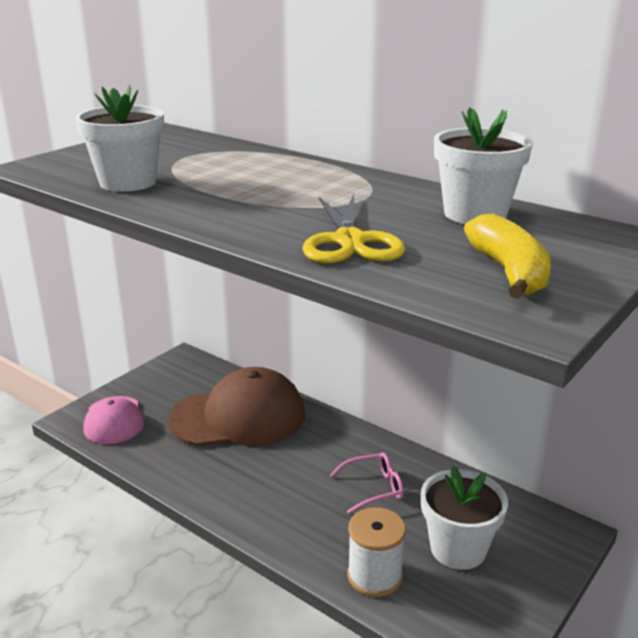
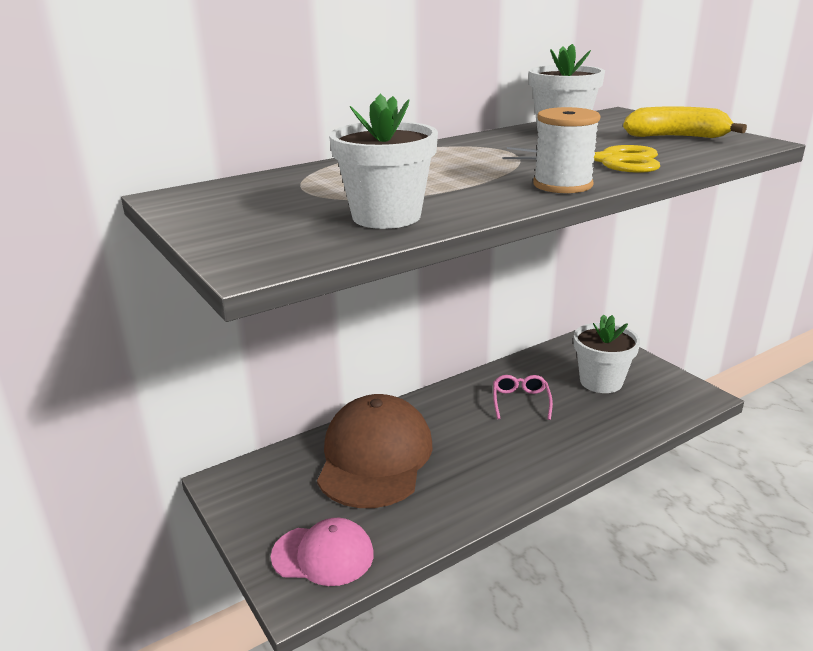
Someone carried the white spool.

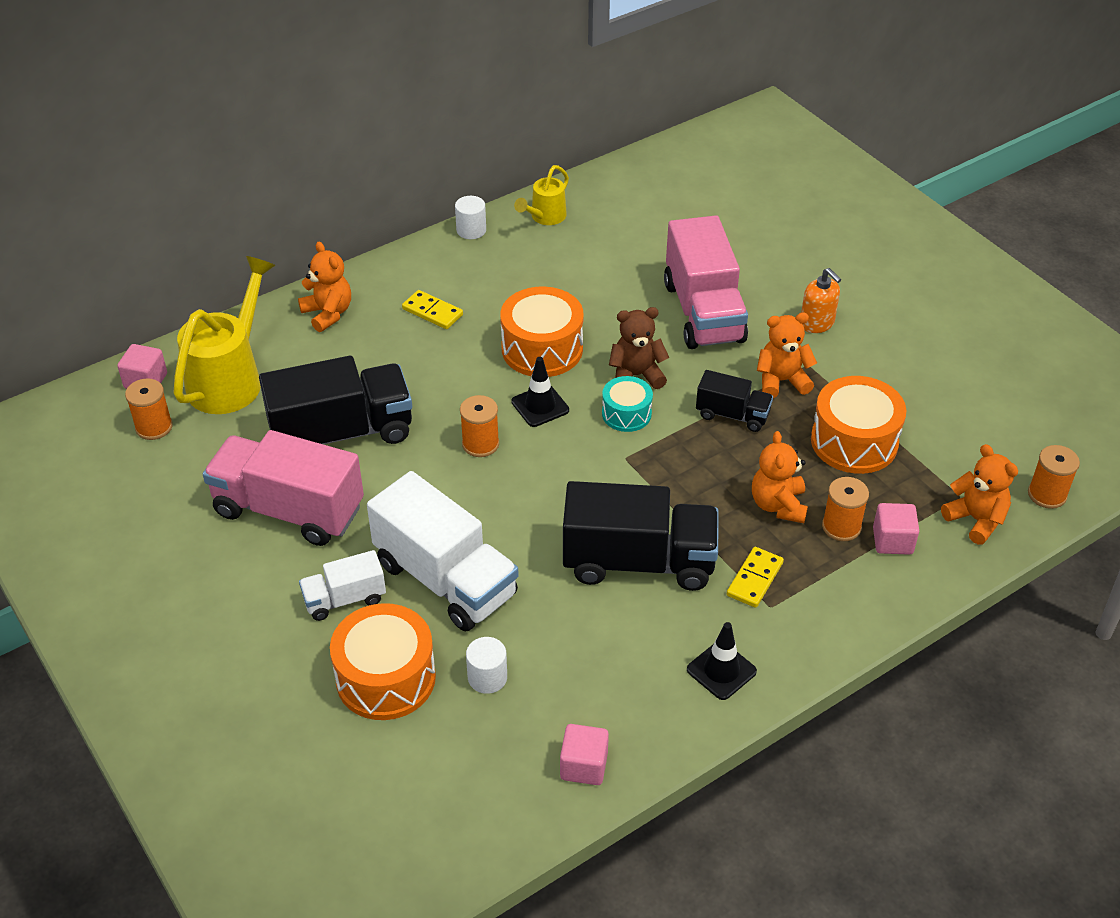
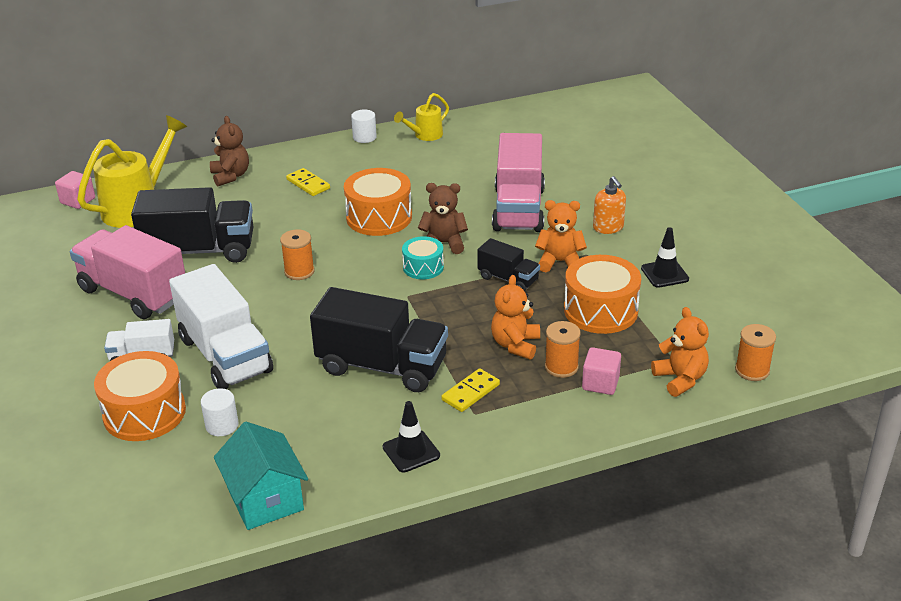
Someone repainted the orange teddy bear (1st from left), which became the brown teddy bear (1st from left).
Someone carried the black traffic cone (1st from left in the first image).
Someone took away the orange spool (1st from left).
Someone swapped the pink cube (2nd from left) for the turquoise house.

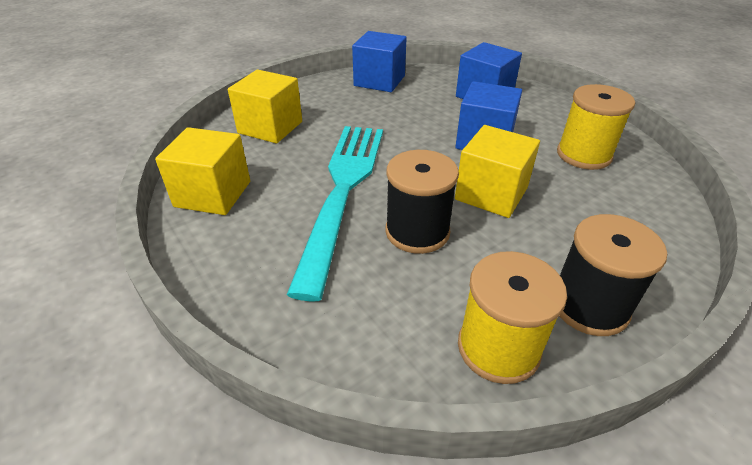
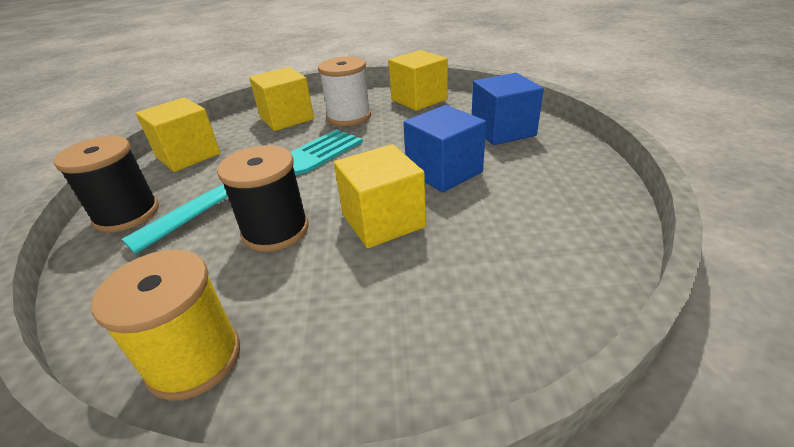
Someone repainted the blue cube (1st from left), which became the yellow cube (4th from left).
Someone took away the yellow spool (2nd from left).
Someone carried the black spool (2nd from left in the first image).
Someone put down the white spool.

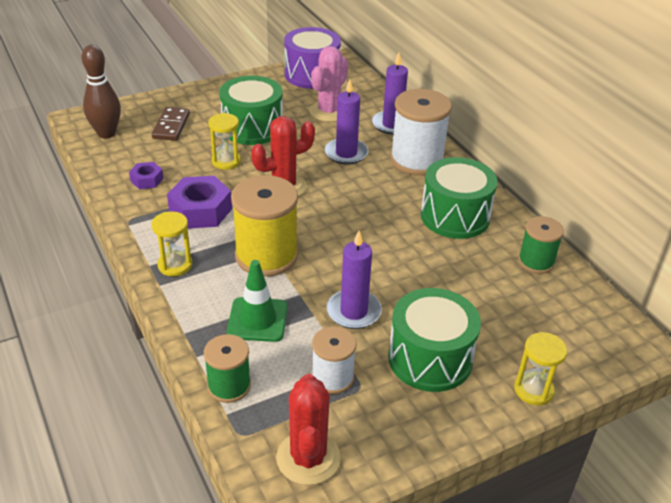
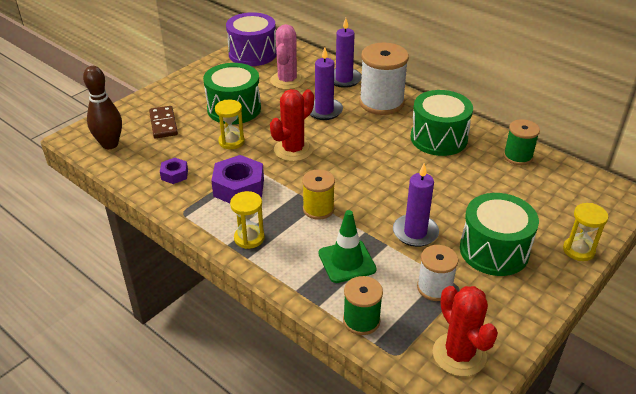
Someone scaled the yellow spool by 0.58.

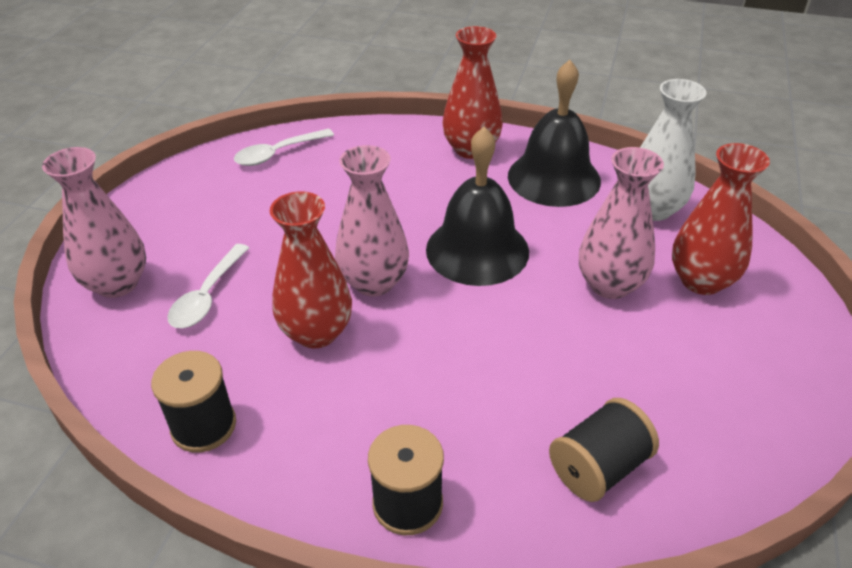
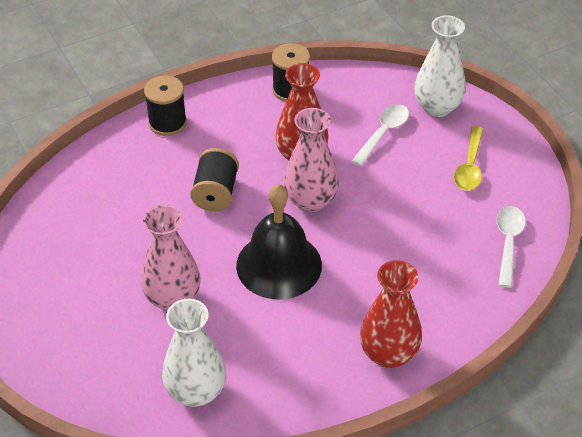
Someone took away the black bell (2nd from left).
Someone took away the red vase (3rd from left).
Someone repainted the pink vase (1st from left), which became the white vase (2nd from left).
Someone rotated the white spoon (1st from left) by 60 degrees clockwise.
Someone carried the black spool (3rd from left in the first image).
Someone put down the yellow spoon.

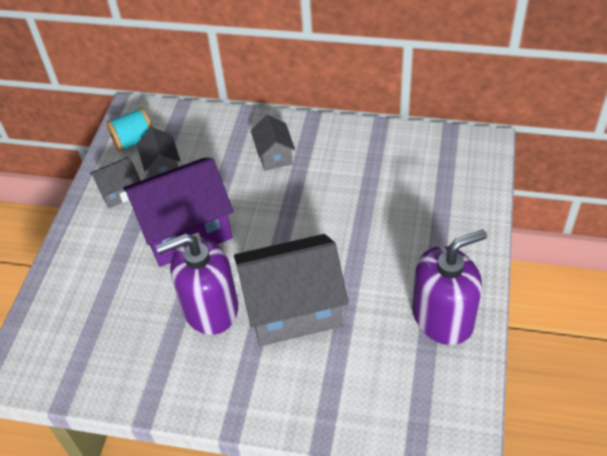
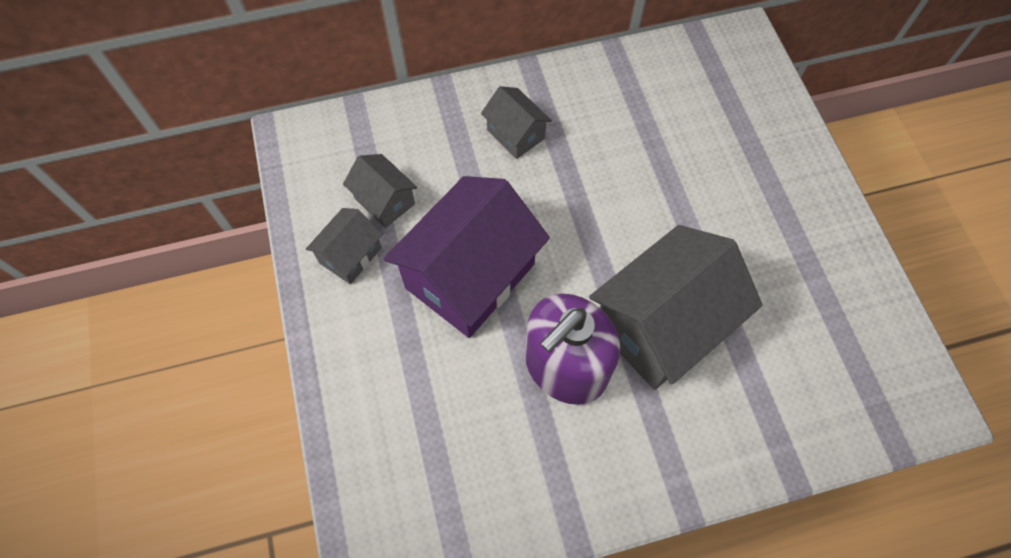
Someone took away the turquoise spool.
Someone took away the purple soap dispenser (2nd from left).

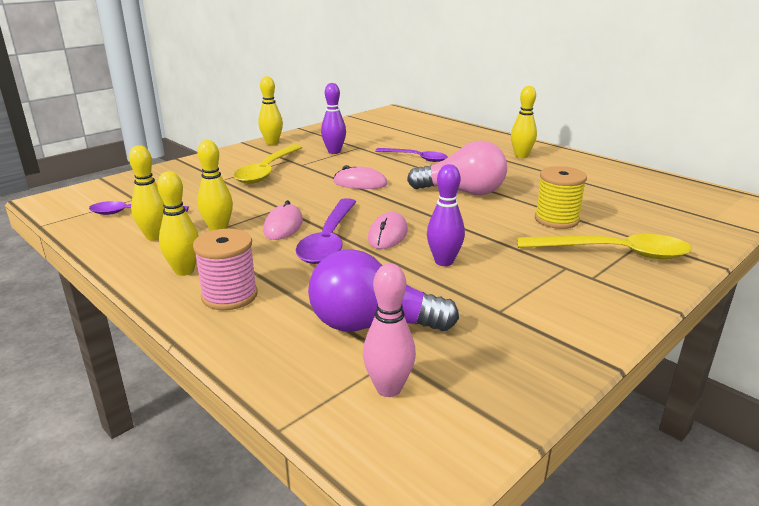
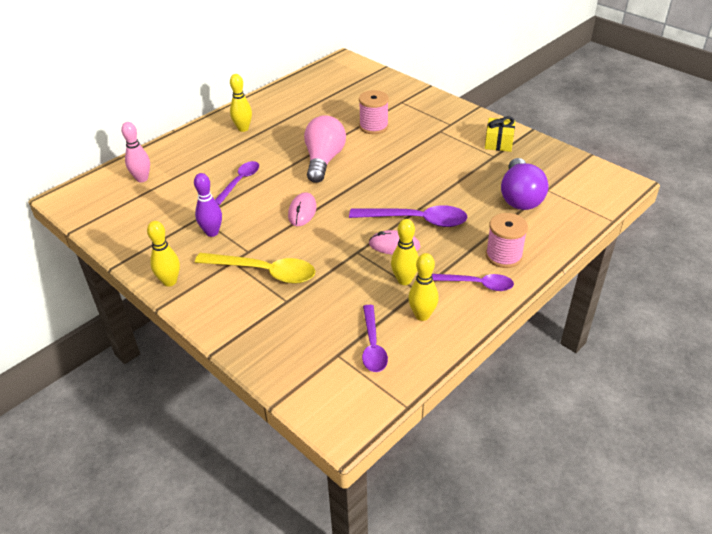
Someone took away the purple bowling pin (2nd from left).
Someone repainted the yellow spool, which became the pink spool (1st from left).
Someone swapped the yellow bowling pin (2nd from left) for the purple spoon (4th from left).
Someone took away the pink mouse (3rd from left).
Someone took away the yellow spoon (2nd from left).
Someone carried the pink bowling pin.
Someone put down the yellow gift.

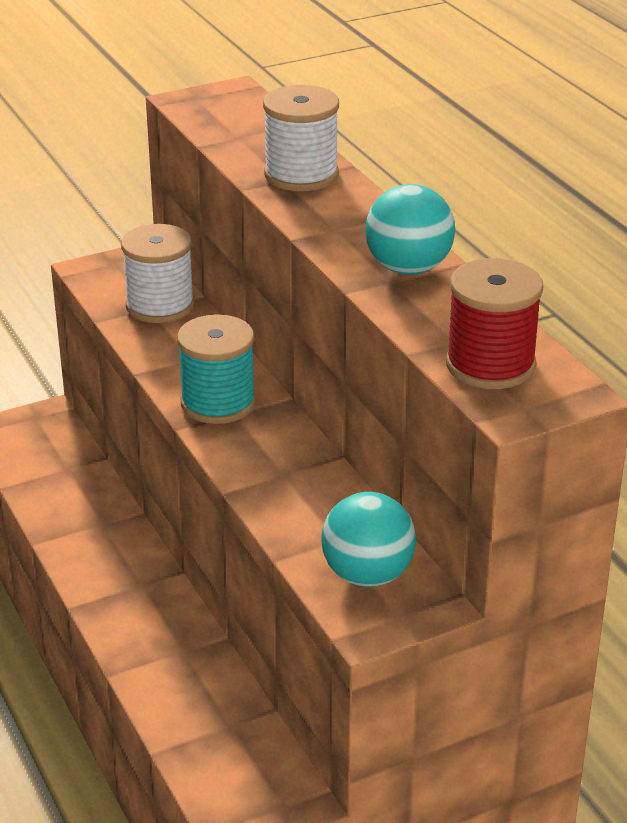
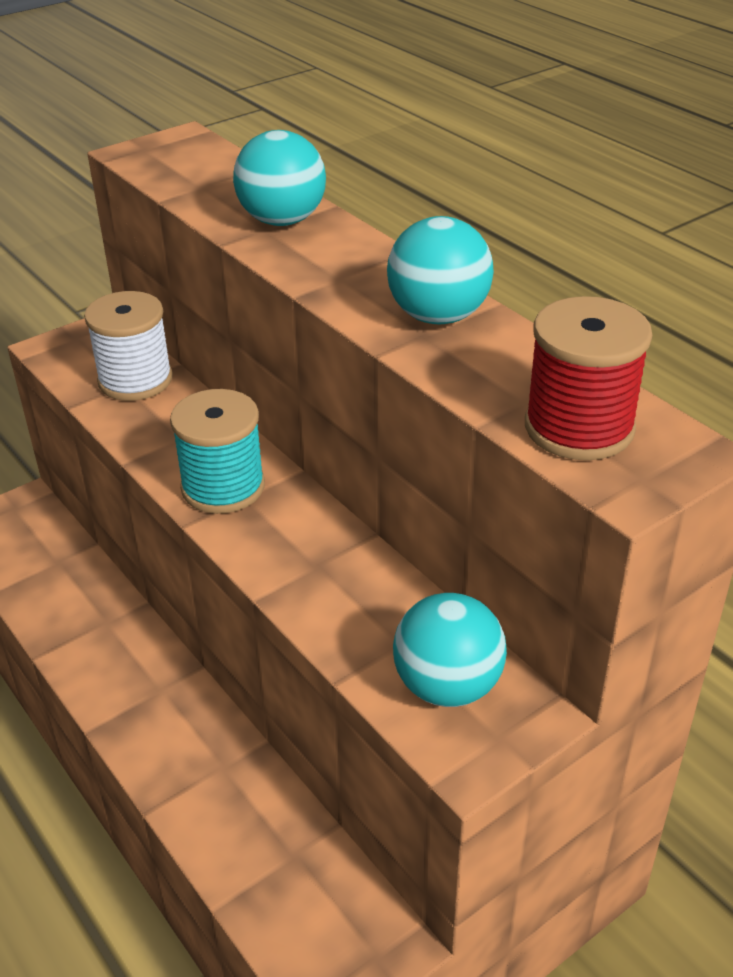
Someone swapped the white spool (2nd from left) for the turquoise ball (1st from left).

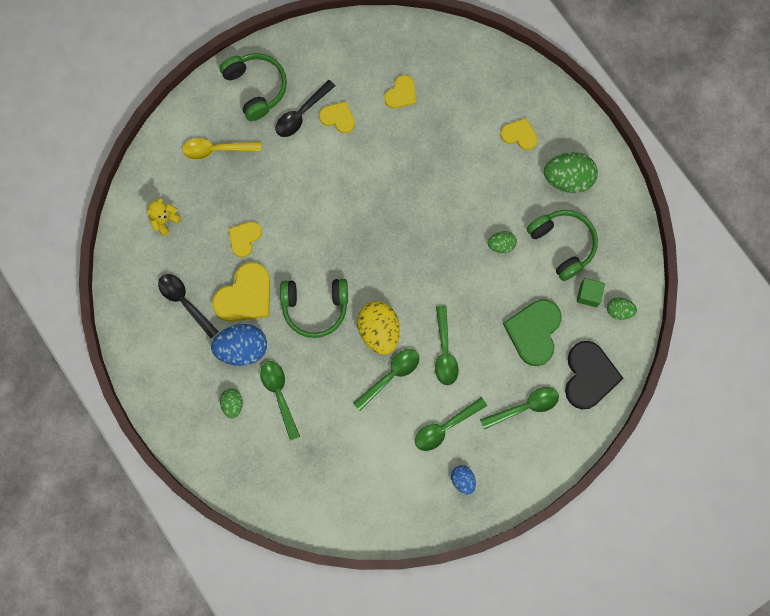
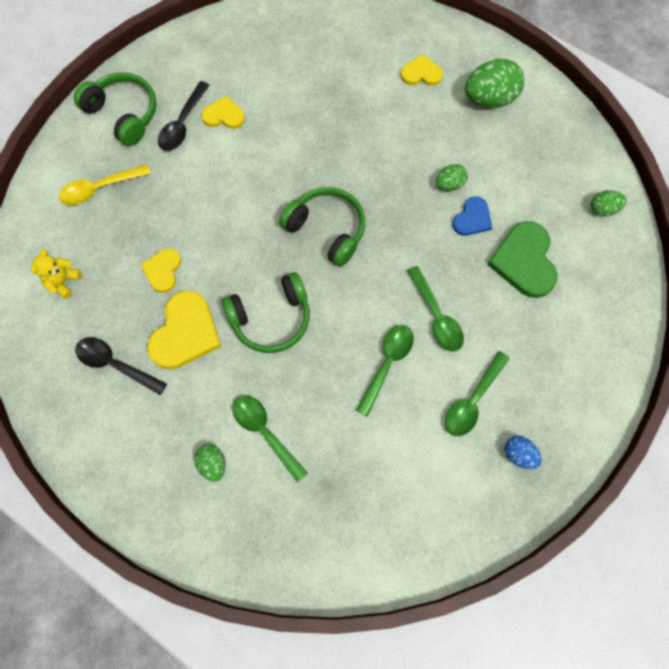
Someone took away the yellow heart (4th from left).
Someone carried the green headphones (3rd from left).
Someone took away the green cube.
Someone took away the yellow egg.
Someone took away the blue egg (1st from left).
Someone took away the black heart.
Someone took away the green spoon (5th from left).
Someone put down the blue heart.

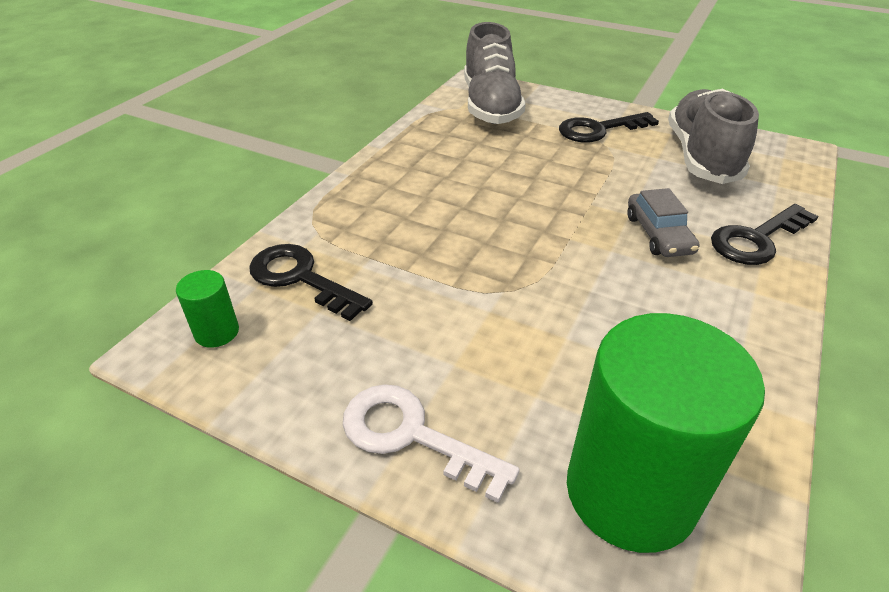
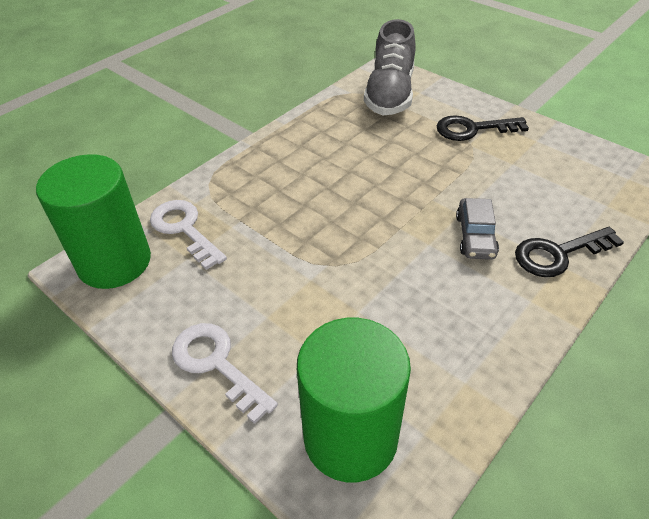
Someone took away the grey shoe (2nd from left).
Someone repainted the black key (1st from left), which became the white key (1st from left).
Someone scaled the green cylinder (1st from left) by 2.33.

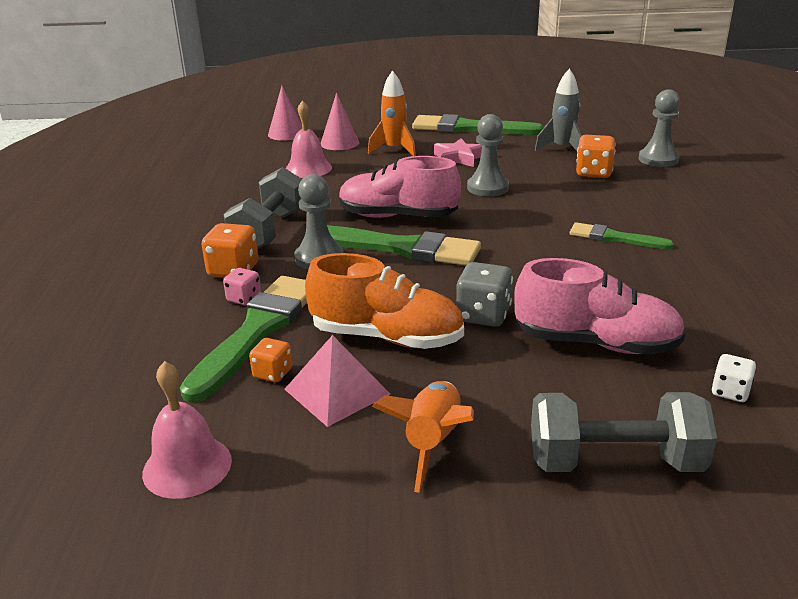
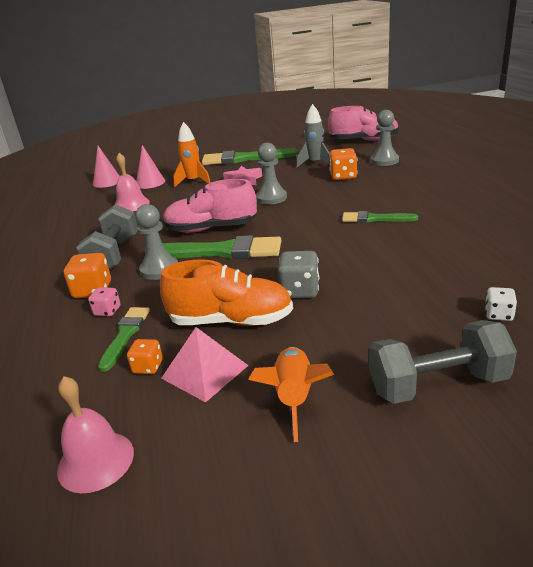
Someone carried the pink shoe (2nd from left).
Someone scaled the green brush (1st from left) by 0.56.

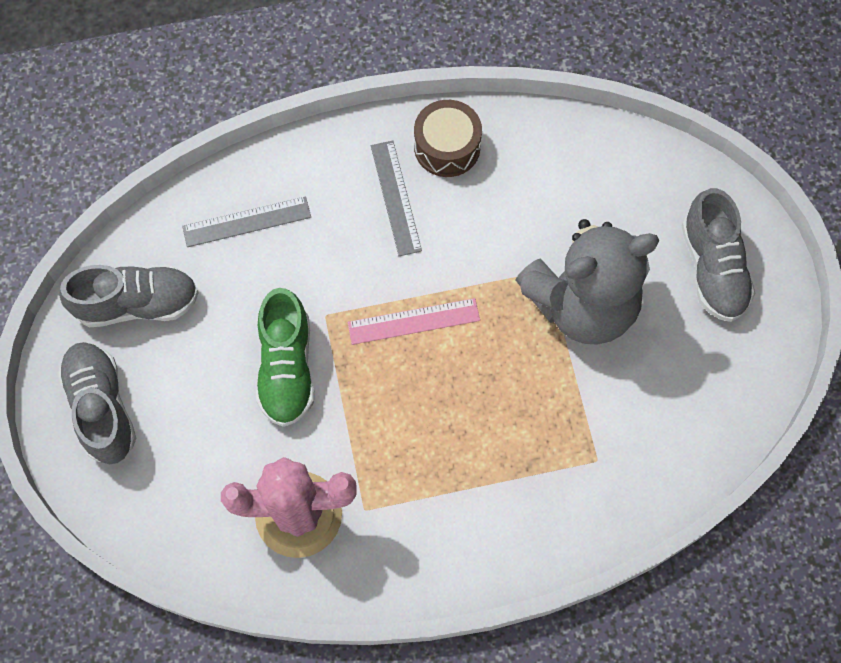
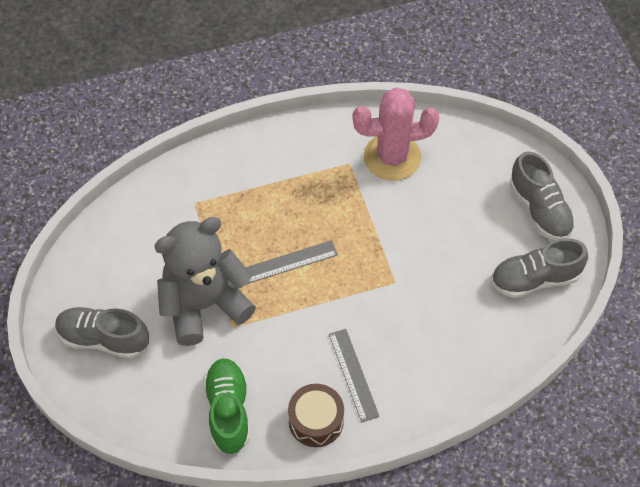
Someone rotated the grey shoe (3rd from left in the first image) by 60 degrees counterclockwise.
Someone carried the grey ruler (1st from left).
Someone carried the green shoe.
Someone took away the pink ruler.

